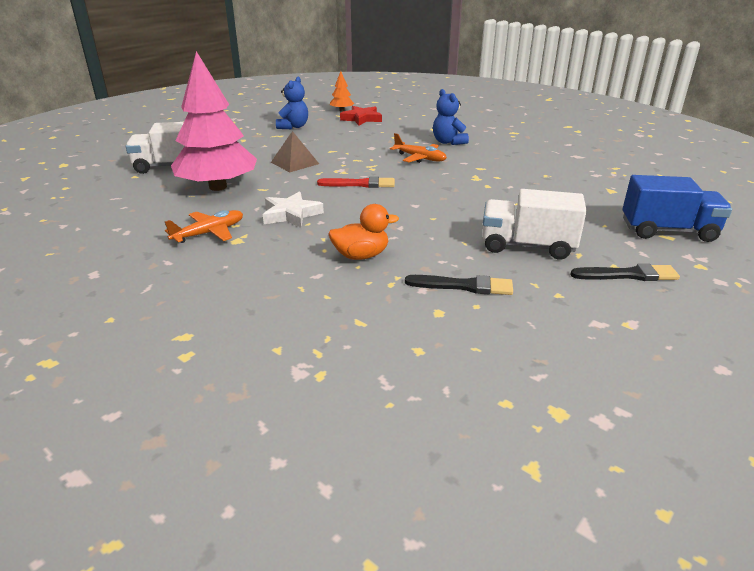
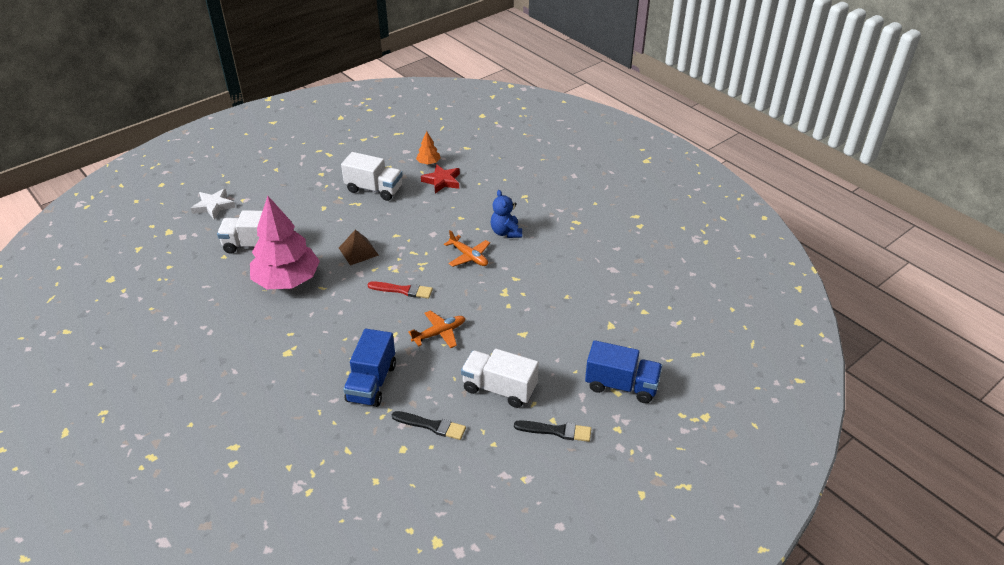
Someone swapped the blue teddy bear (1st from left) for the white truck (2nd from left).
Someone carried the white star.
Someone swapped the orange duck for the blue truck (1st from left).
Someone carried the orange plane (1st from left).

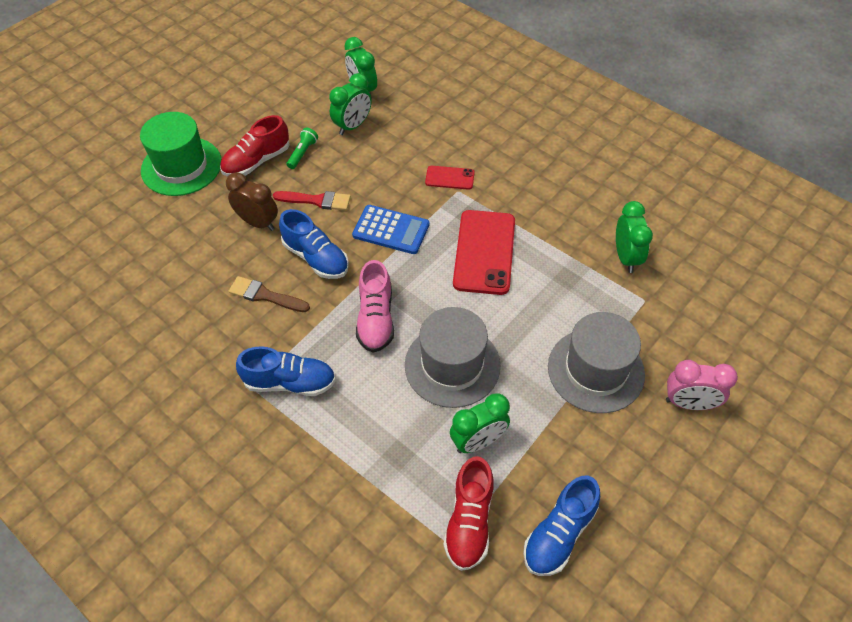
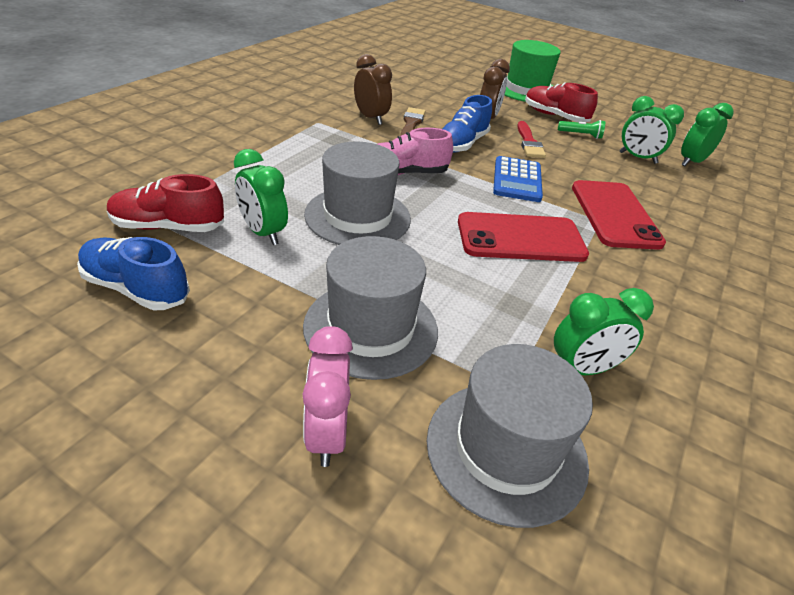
Someone scaled the red phone (1st from left in the first image) by 1.97.
Someone took away the blue shoe (1st from left).
Someone put down the brown clock (1st from left).
Someone put down the grey hat (3rd from left).

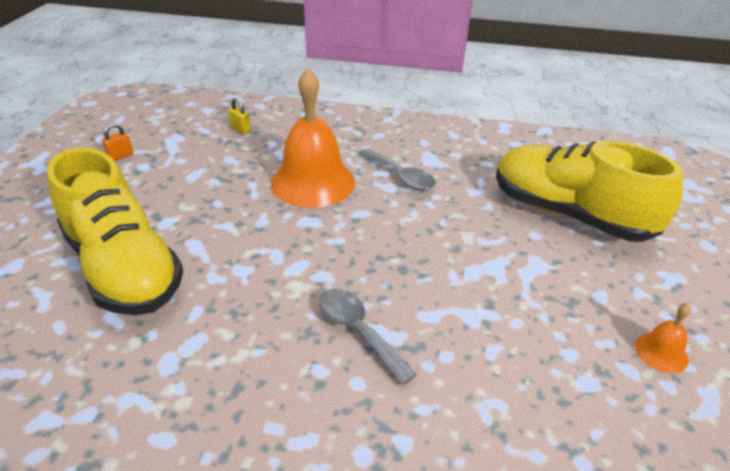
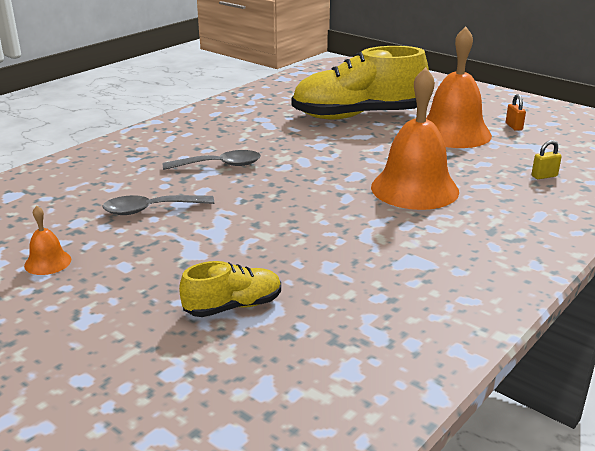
Someone scaled the yellow shoe (2nd from left in the first image) by 0.47.
Someone carried the grey spoon (2nd from left in the first image).
Someone put down the orange bell (3rd from left).

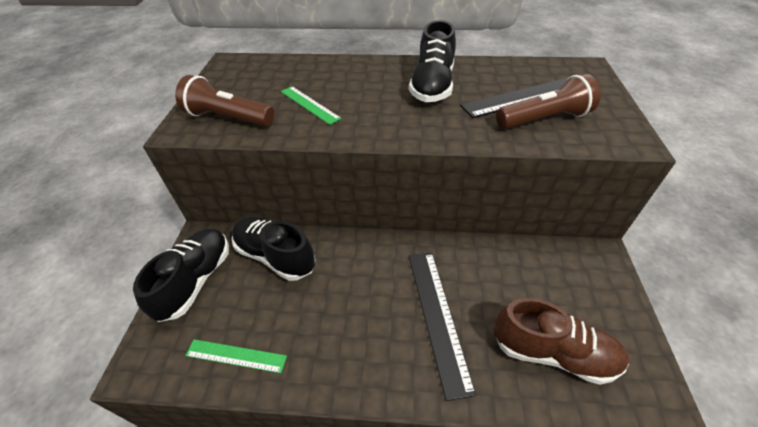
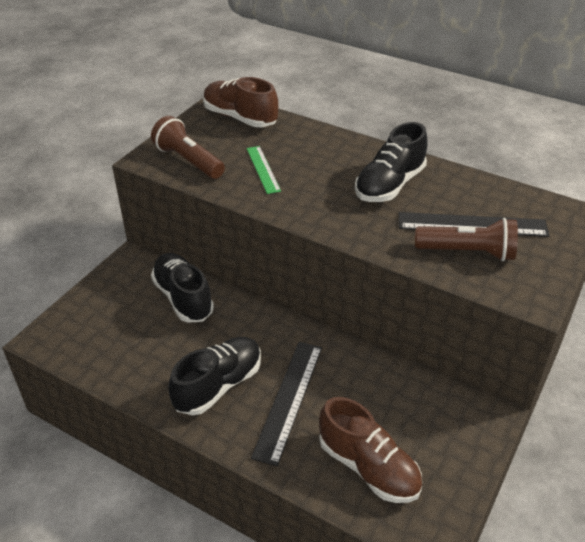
Someone carried the black shoe (1st from left in the first image).
Someone took away the green ruler (1st from left).
Someone put down the brown shoe (1st from left).

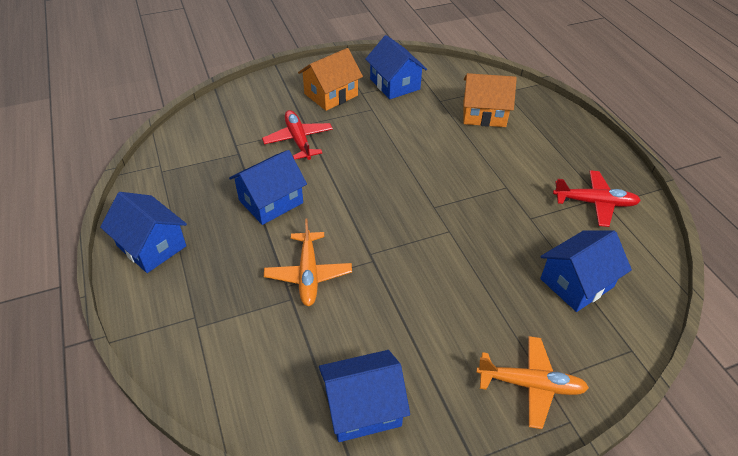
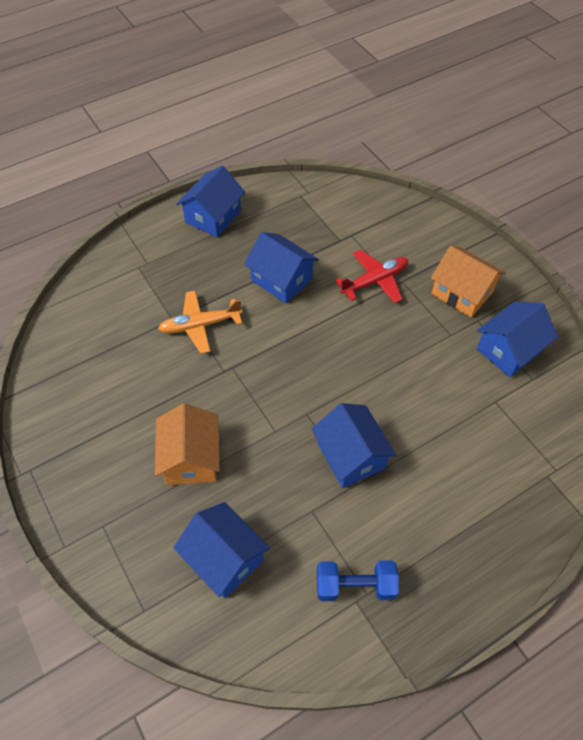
Someone carried the orange house (2nd from left in the first image).
Someone swapped the red plane (2nd from left) for the blue dumbbell.
Someone took away the orange plane (2nd from left).
Someone carried the blue house (3rd from left in the first image).

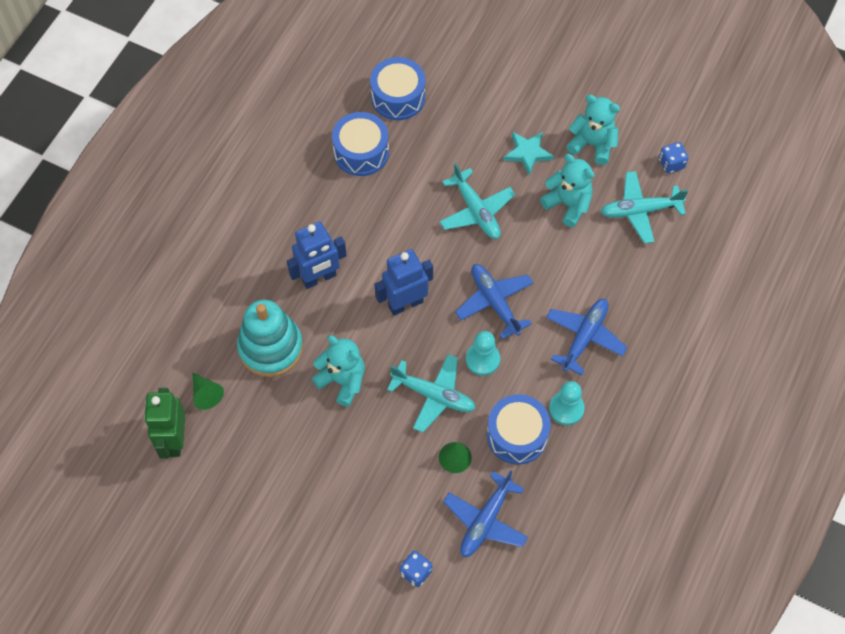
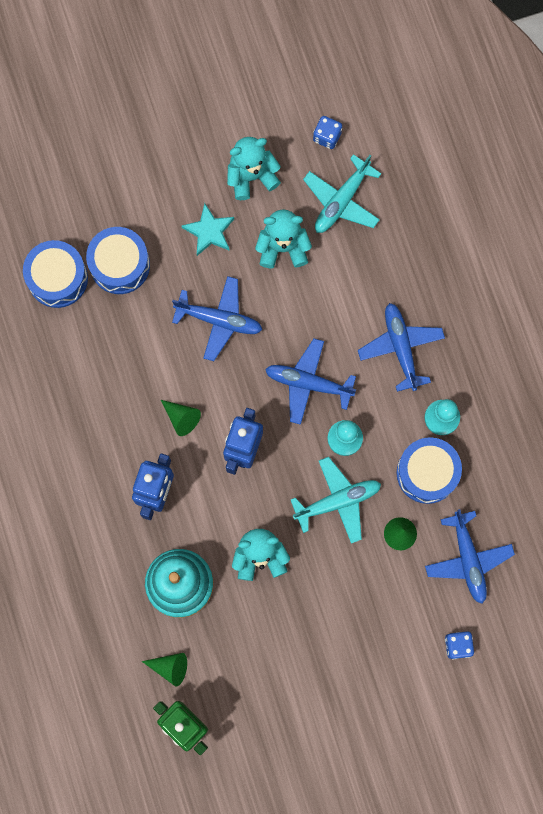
Someone carried the blue drum (1st from left in the first image).
Someone repainted the turquoise plane (2nd from left), which became the blue plane (1st from left).
Someone put down the green cone (2nd from left).

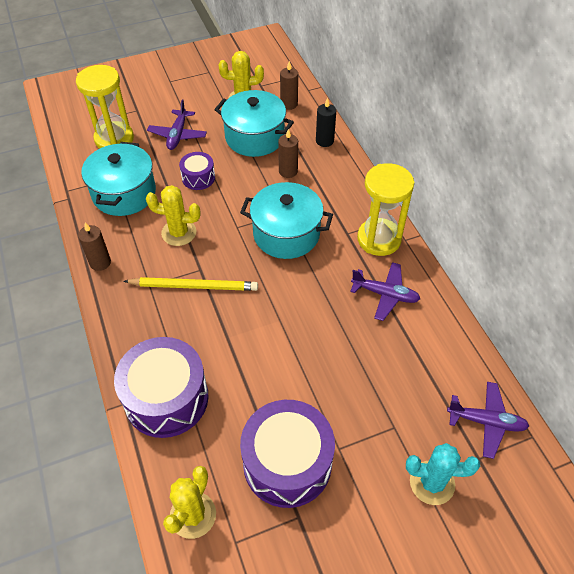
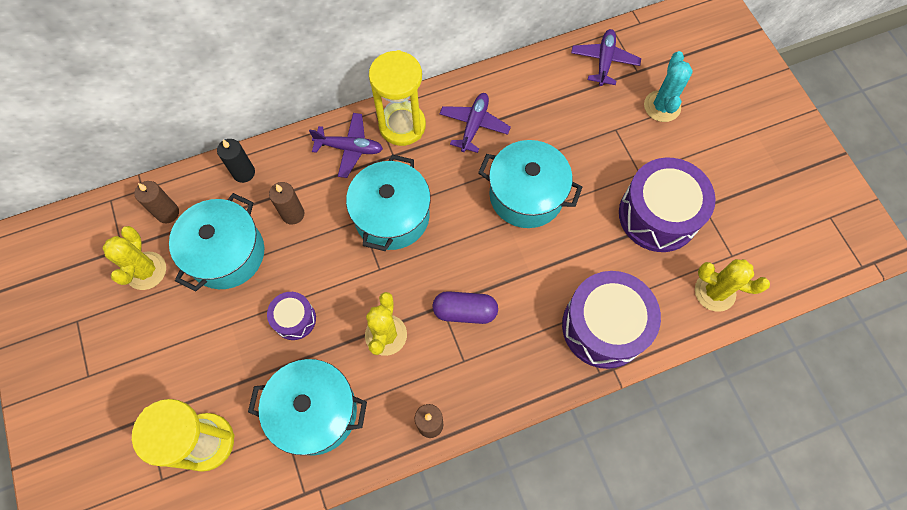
Someone carried the purple plane (1st from left).
Someone swapped the yellow pencil for the purple capsule.
Someone put down the turquoise pot (4th from left).

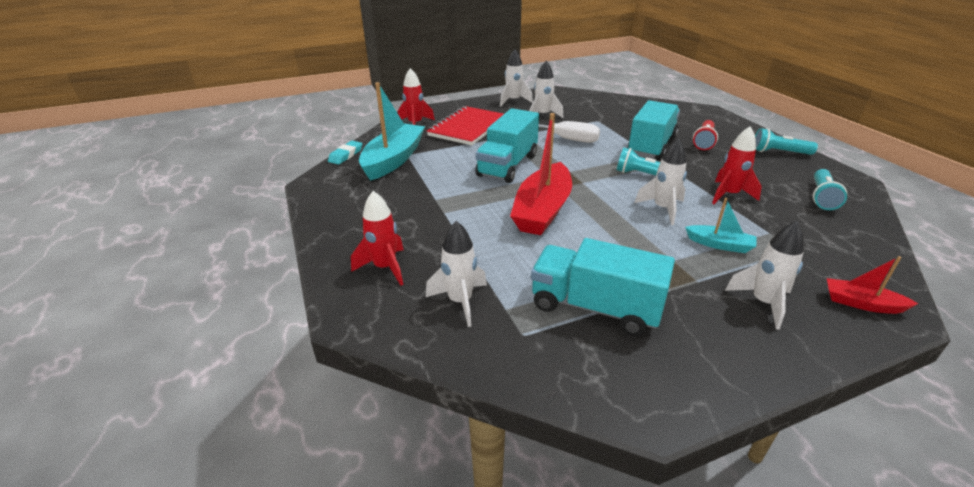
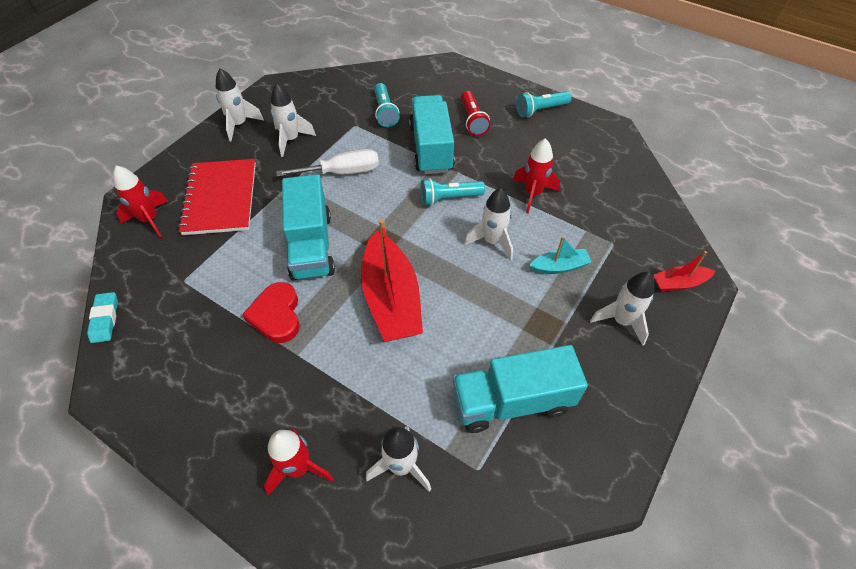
Someone took away the turquoise boat (1st from left).
Someone carried the turquoise flashlight (3rd from left in the first image).
Someone put down the red heart.

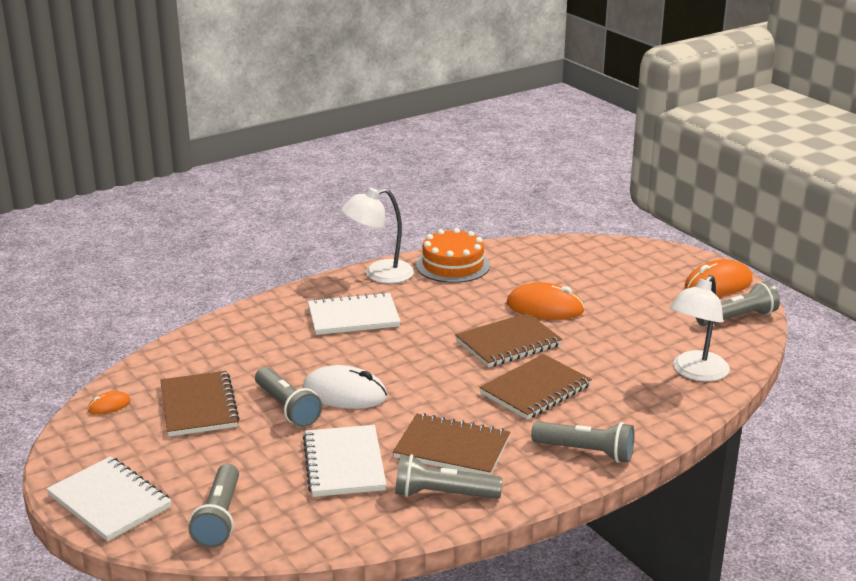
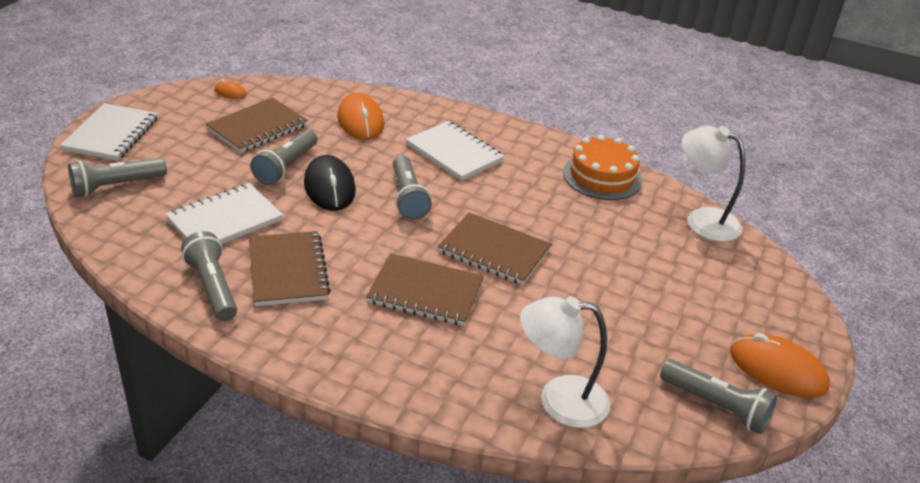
Someone carried the white lamp (1st from left in the first image).
Someone carried the orange mouse (2nd from left).
Someone repainted the white mouse, which became the black mouse.
Someone carried the grey flashlight (4th from left).

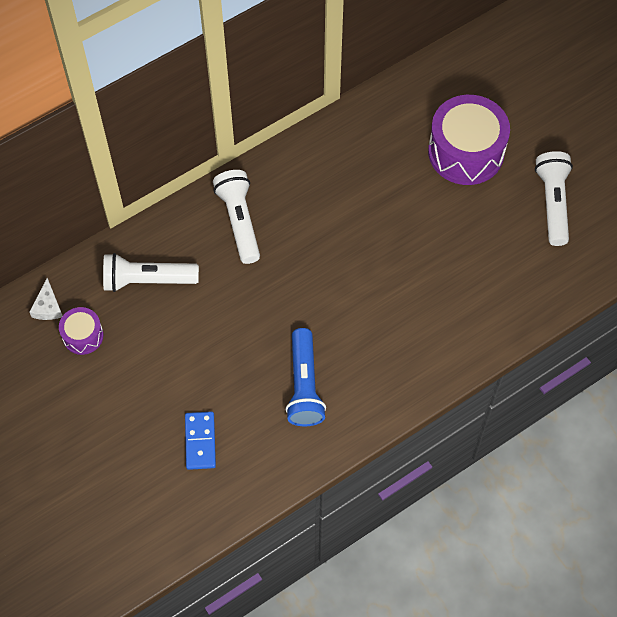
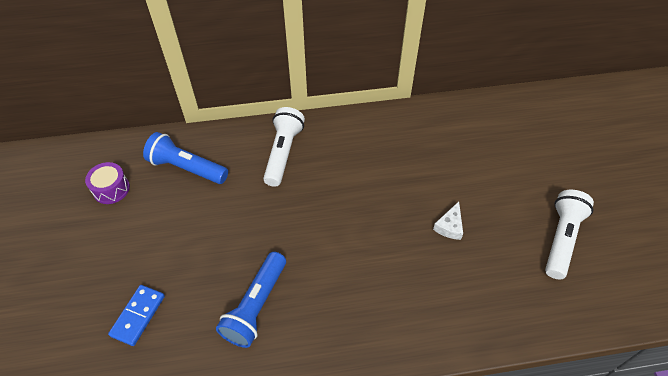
Someone took away the purple drum (2nd from left).
Someone repainted the white flashlight (1st from left), which became the blue flashlight (1st from left).
Someone carried the white cheese.

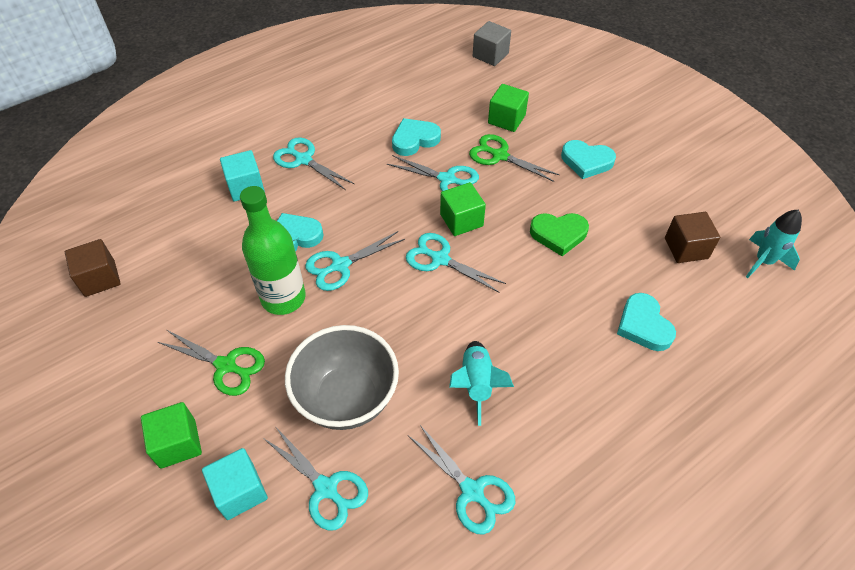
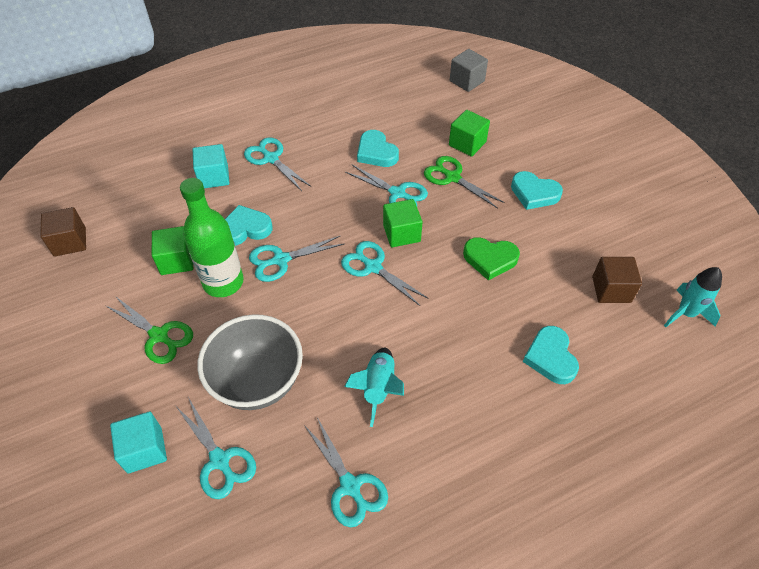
Someone rotated the turquoise heart (2nd from left) by 105 degrees counterclockwise.
Someone carried the green cube (1st from left).

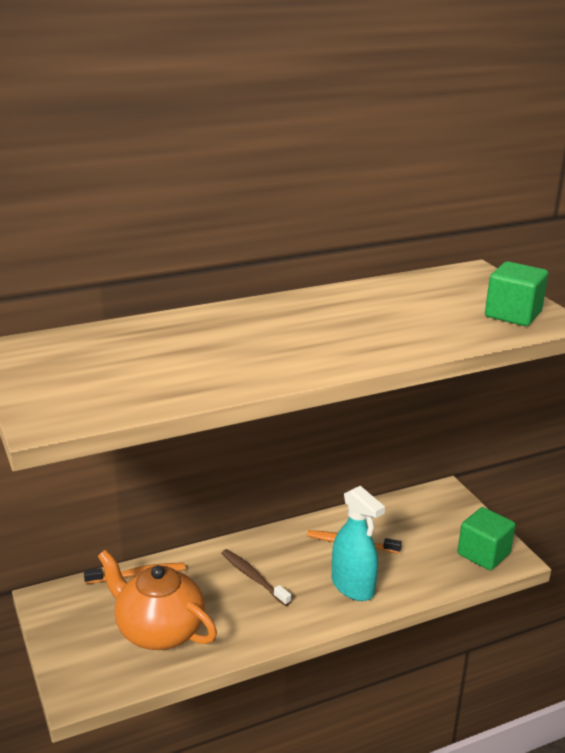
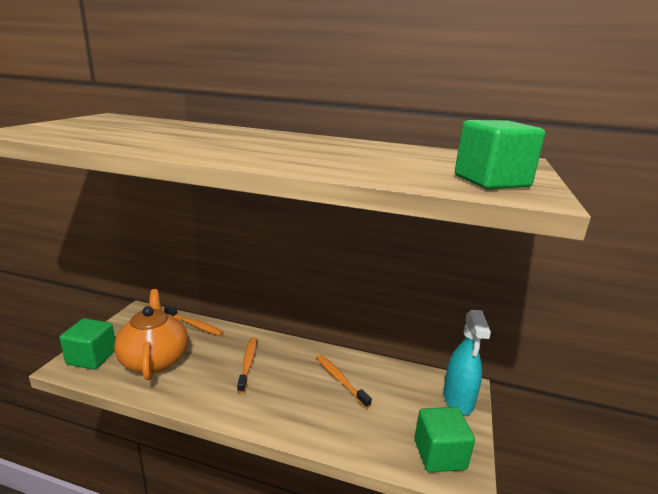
Someone carried the turquoise spray bottle.
Someone repainted the brown toothbrush, which became the orange toothbrush (2nd from left).
Someone put down the green cube (1st from left).

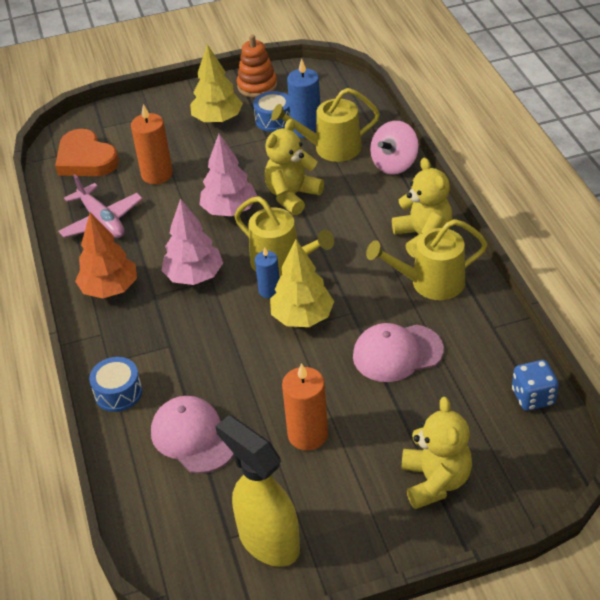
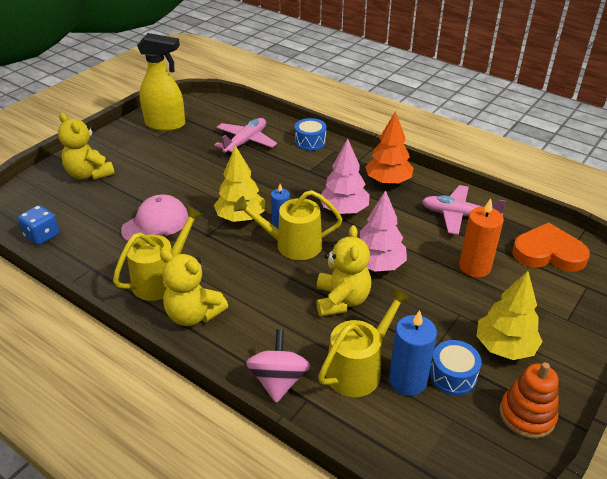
Someone took away the orange candle (2nd from left).
Someone swapped the pink cap (1st from left) for the pink plane (1st from left).

